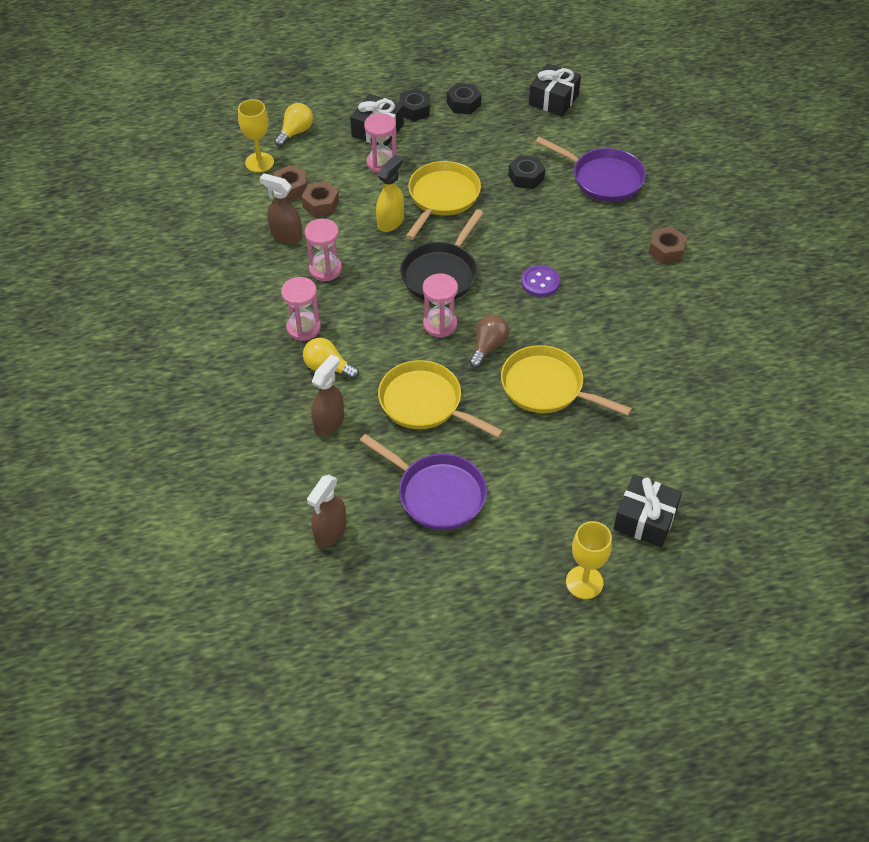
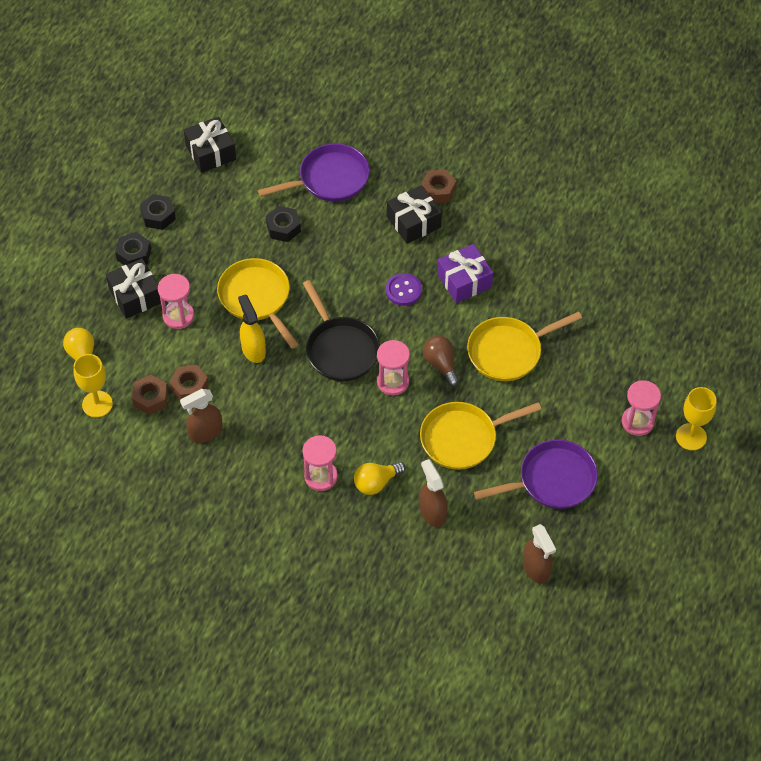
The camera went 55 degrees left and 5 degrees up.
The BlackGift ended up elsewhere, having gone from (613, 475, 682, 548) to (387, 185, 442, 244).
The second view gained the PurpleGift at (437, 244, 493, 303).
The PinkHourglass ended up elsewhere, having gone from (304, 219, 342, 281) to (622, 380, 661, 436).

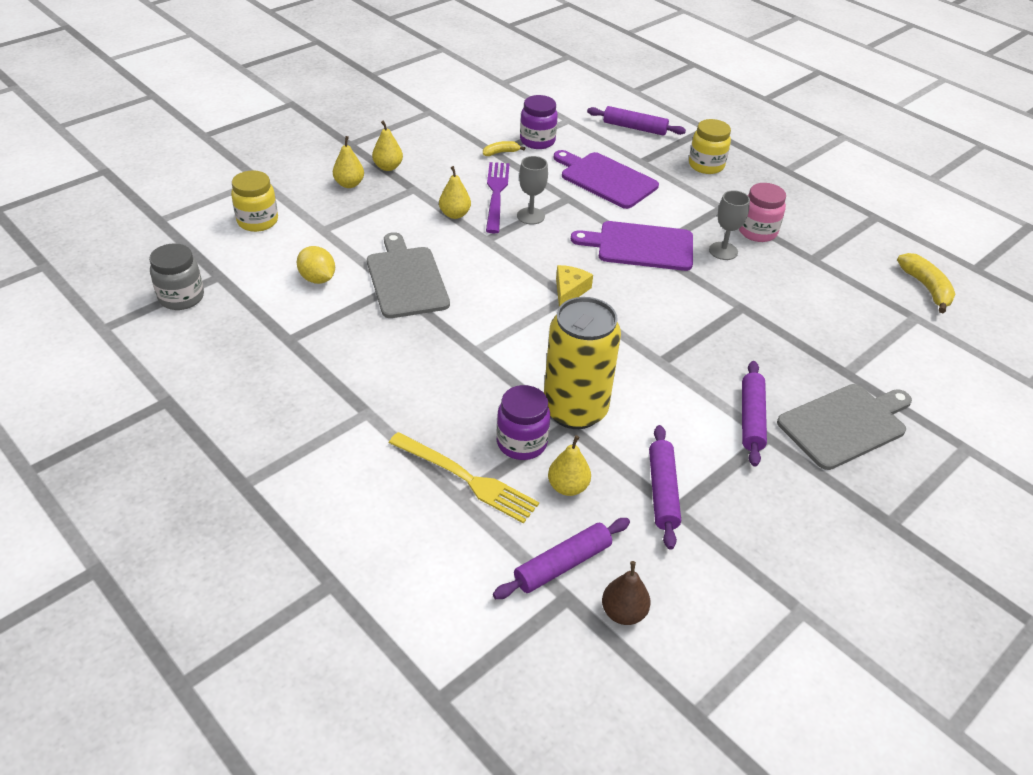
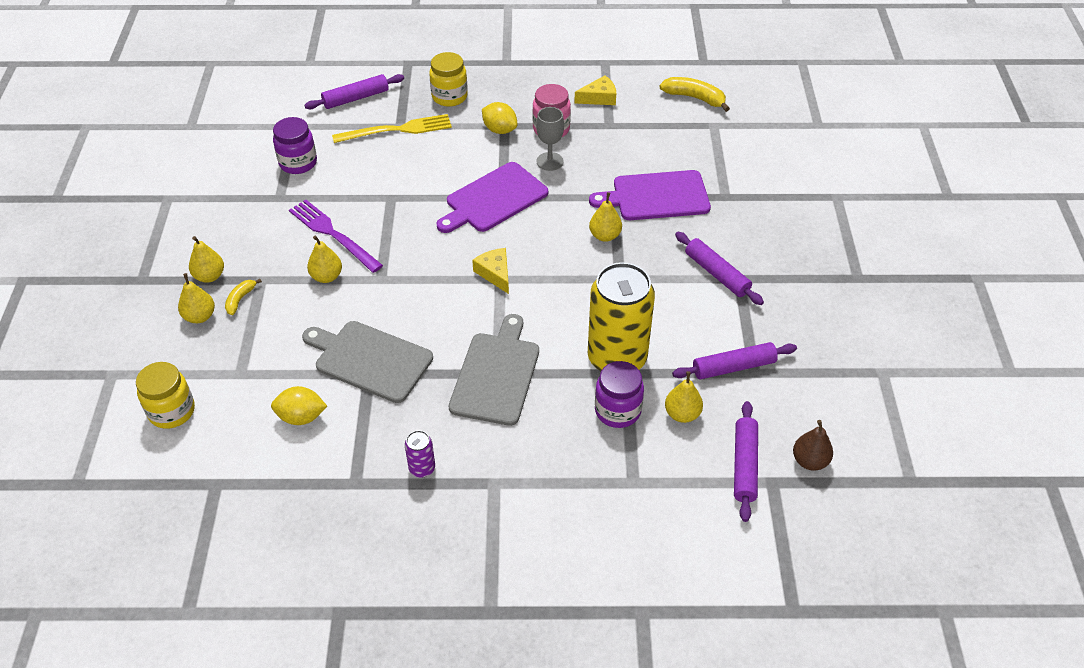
The camera went 45 degrees left and 5 degrees up.
The YellowBanana ended up elsewhere, having gone from (483, 141, 525, 156) to (225, 279, 262, 315).
The YellowFork ended up elsewhere, having gone from (389, 432, 539, 524) to (332, 114, 452, 143).
The second view gained the PurpleCan at (405, 430, 435, 478).
The GreyCuttingBoard ended up elsewhere, having gone from (777, 384, 912, 470) to (449, 314, 539, 426).
The second view gained the YellowLemon at (482, 102, 517, 134).
The second view gained the YellowCheese at (574, 75, 616, 105).
The PurpleCuttingBoard ended up elsewhere, having gone from (554, 150, 659, 209) to (589, 170, 711, 220).
The second view gained the YellowPear at (589, 192, 622, 242).
The PurpleRollingPin at (649, 425, 681, 550) ended up facing another way, 60 degrees counterclockwise from before.
The second view lost the GreyJar at (149, 243, 204, 310).
The second view lost the GreyGoblet at (517, 156, 548, 225).

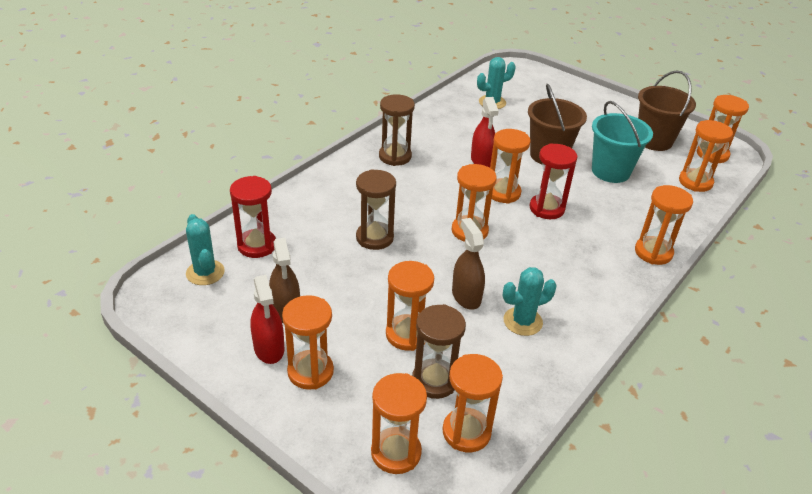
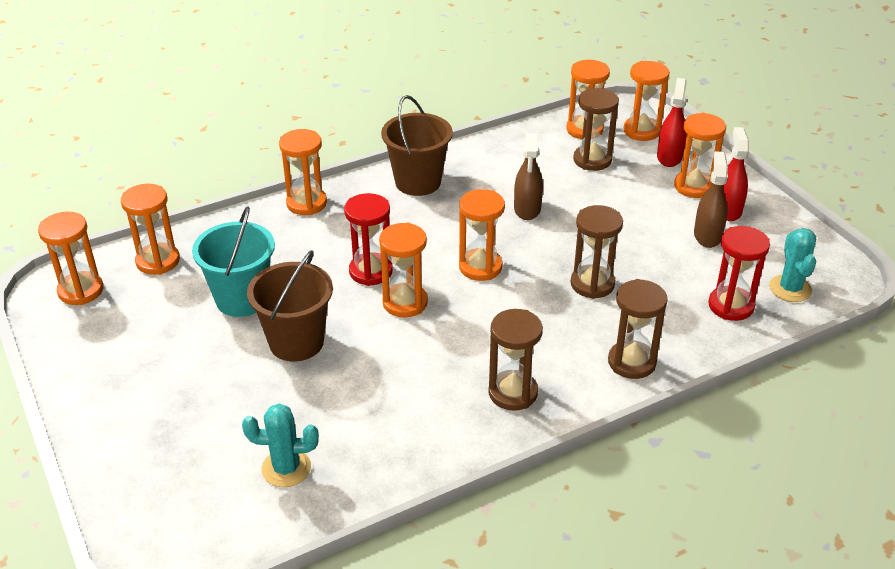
The camera went 155 degrees left and 0 degrees up.
The BrownBucket ended up elsewhere, having gone from (638, 71, 696, 151) to (381, 95, 453, 196).
The second view gained the BrownHourglass at (608, 279, 668, 379).
The RedSprayBottle ended up elsewhere, having gone from (471, 97, 499, 168) to (657, 78, 687, 167).
The second view lost the OrangeHourglass at (386, 261, 434, 351).
The second view lost the TurquoiseCactus at (503, 267, 557, 336).

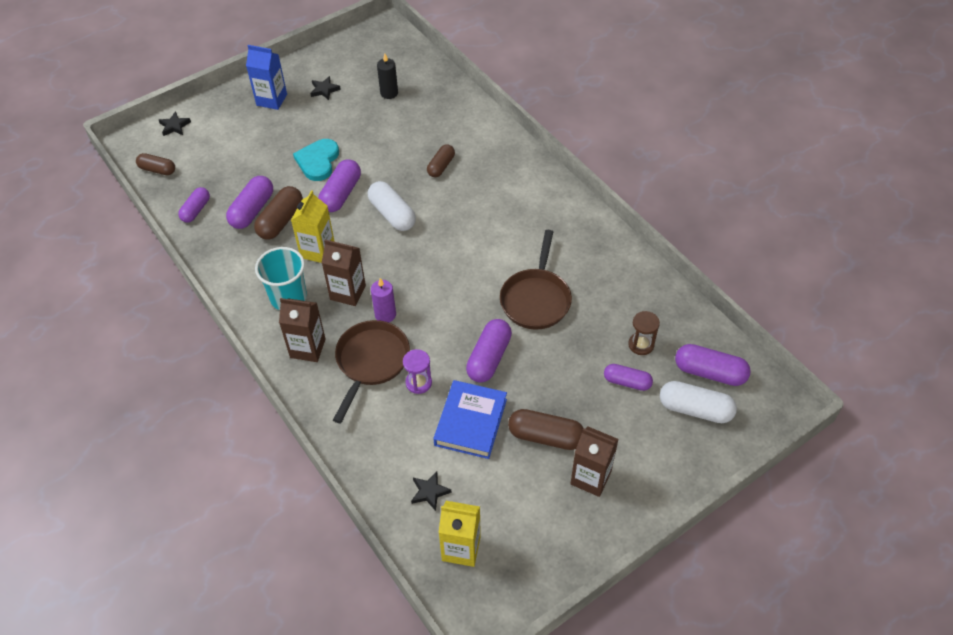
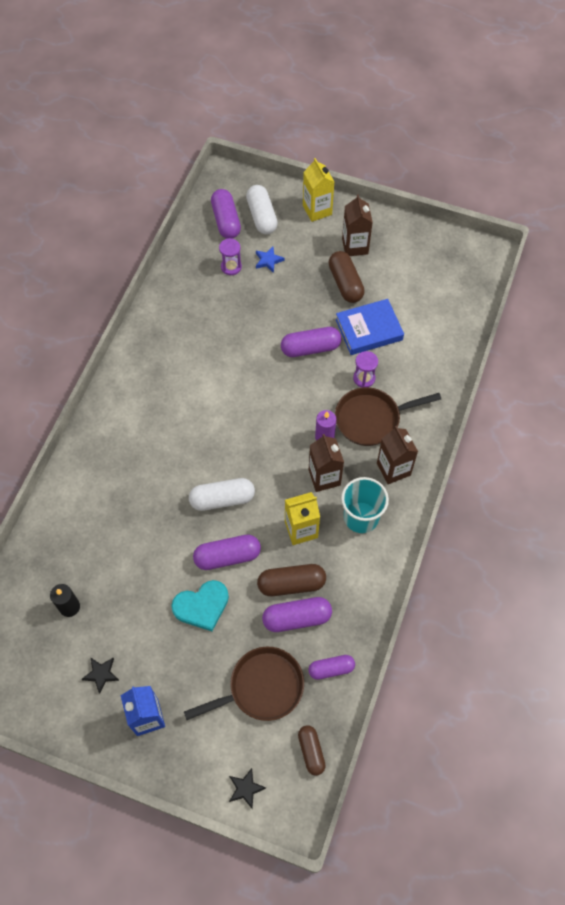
The camera went 125 degrees left and 10 degrees up.
The BrownPan ended up elsewhere, having gone from (500, 230, 572, 330) to (184, 647, 304, 721).
The WhiteCapsule at (368, 181, 416, 231) ended up facing another way, 60 degrees clockwise from before.
What was the BrownHourglass at (628, 311, 660, 355) turned into the PurpleHourglass at (219, 238, 242, 275).
Where the PurpleCapsule stood at (604, 364, 653, 391), the BlueStar came to stand at (256, 246, 284, 273).
The YellowCarton ended up elsewhere, having gone from (438, 501, 481, 567) to (303, 158, 334, 222).
The second view lost the BlackStar at (411, 471, 452, 511).
The second view lost the BrownCapsule at (427, 144, 455, 177).

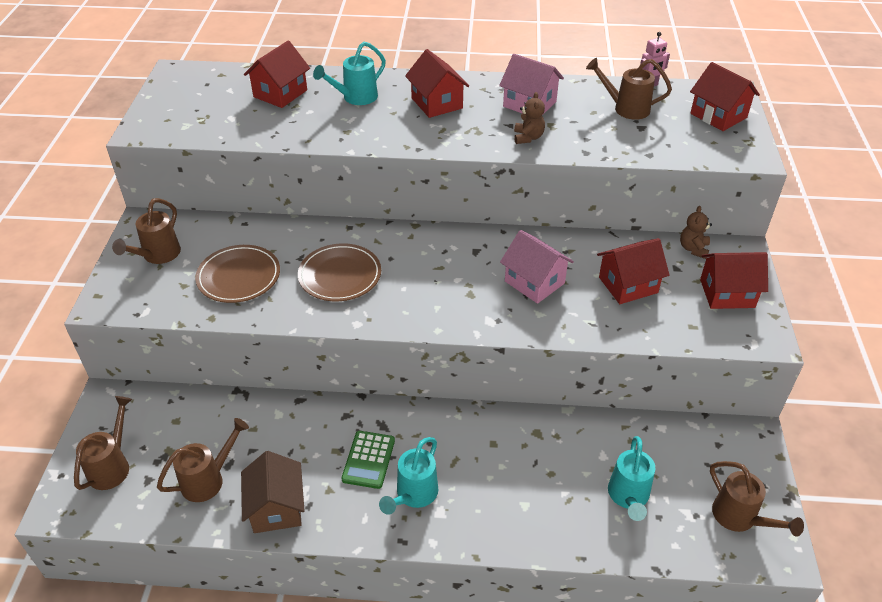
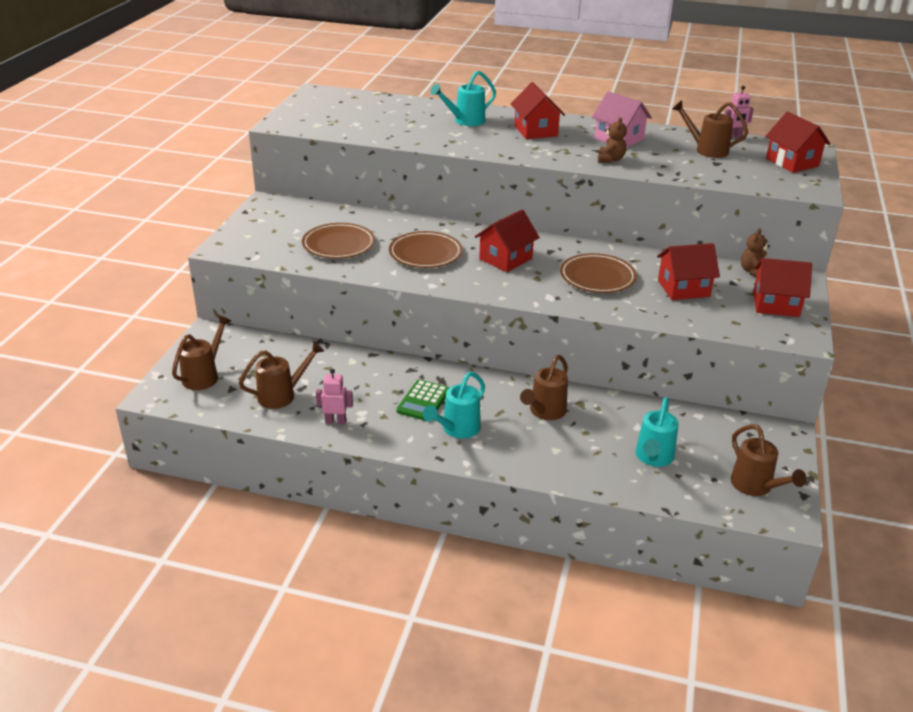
The camera went 10 degrees right and 10 degrees down.
Where the BrownHouse stood at (241, 451, 305, 533), the PinkRobot came to stand at (316, 369, 353, 424).
The RedHouse ended up elsewhere, having gone from (244, 41, 310, 108) to (475, 210, 540, 272).
The BrownWateringCan ended up elsewhere, having gone from (112, 198, 181, 264) to (520, 355, 568, 420).
Where the PinkHouse stood at (500, 230, 574, 304), the BrownPlate came to stand at (560, 253, 637, 293).

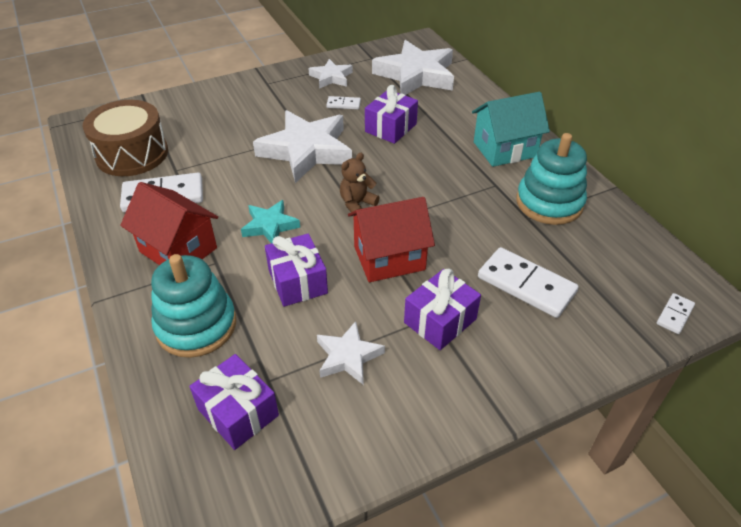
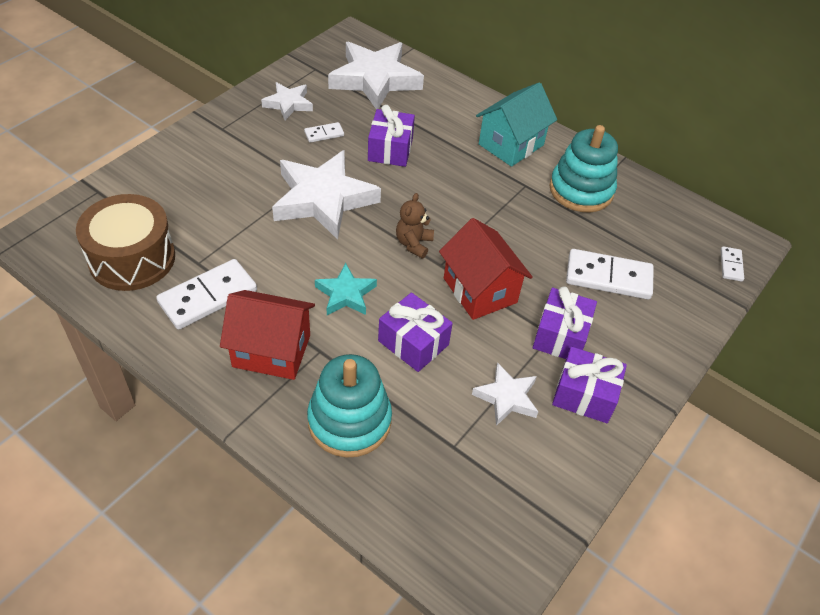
The camera went 30 degrees left and 5 degrees up.
The RedHouse at (348, 197, 435, 282) ended up facing another way, 75 degrees counterclockwise from before.
The PurpleGift ended up elsewhere, having gone from (189, 354, 279, 450) to (552, 347, 627, 423).

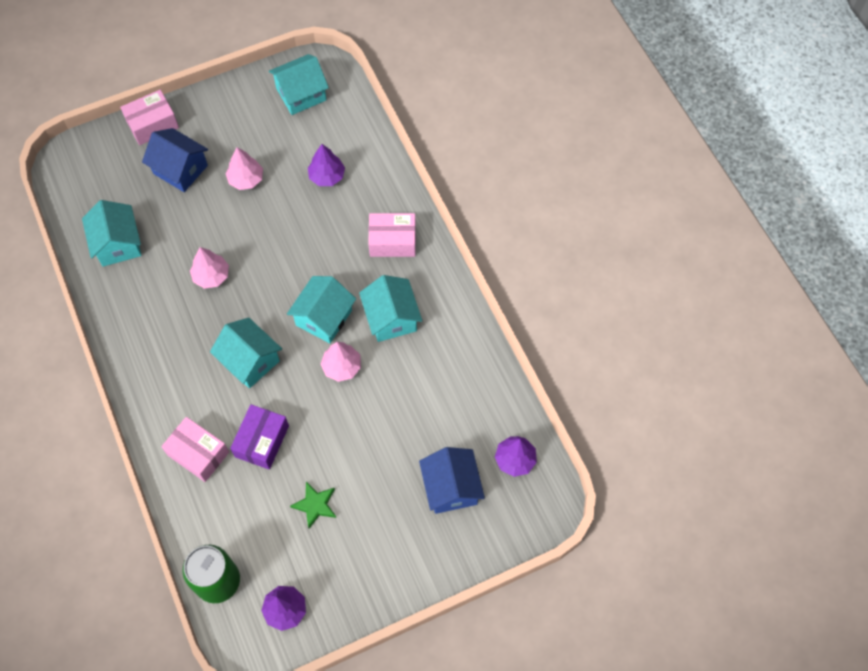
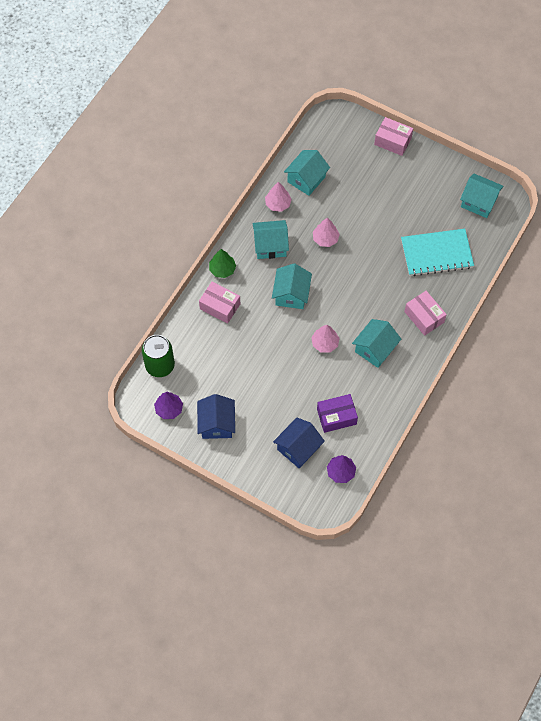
The camera went 55 degrees right and 0 degrees up.
The BlueHouse ended up elsewhere, having gone from (142, 128, 208, 192) to (197, 394, 235, 439).
The PinkBox at (161, 417, 229, 482) ended up facing another way, 60 degrees counterclockwise from before.
The second view gained the GreenTree at (209, 249, 236, 278).
The TurquoiseHouse ended up elsewhere, having gone from (287, 276, 356, 343) to (252, 220, 289, 259).
The PinkTree ended up elsewhere, having gone from (226, 147, 263, 190) to (265, 182, 292, 212).
The PurpleBox ended up elsewhere, having gone from (230, 404, 289, 470) to (317, 394, 358, 433).
Where the PurpleTree stood at (308, 144, 345, 186), the TurquoiseNotebook came to stand at (401, 229, 474, 276).
The second view lost the GreenStar at (290, 482, 336, 529).

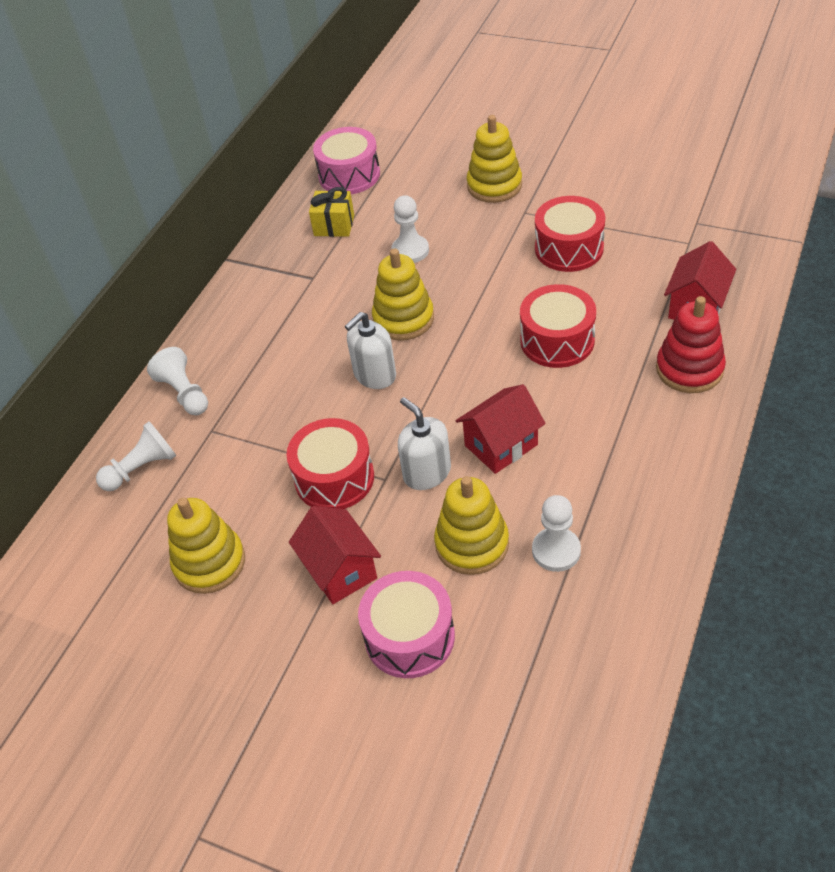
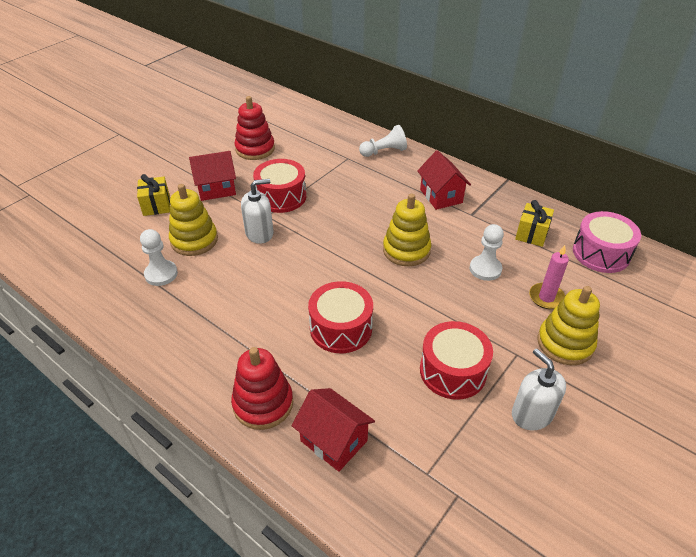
The camera went 100 degrees right and 5 degrees down.
Where the PinkDrum stood at (358, 571, 455, 678), the YellowGift came to stand at (137, 174, 170, 216).
What was the YellowStackingToy at (167, 498, 245, 594) turned into the RedStackingToy at (234, 96, 275, 160).
The RedHouse ended up elsewhere, having gone from (456, 384, 546, 474) to (417, 150, 471, 210).
The WhiteSoapDispenser ended up elsewhere, having gone from (345, 312, 396, 389) to (512, 349, 566, 430).
The second view gained the PinkCandle at (529, 245, 569, 309).
The second view lost the WhitePawn at (96, 421, 176, 491).

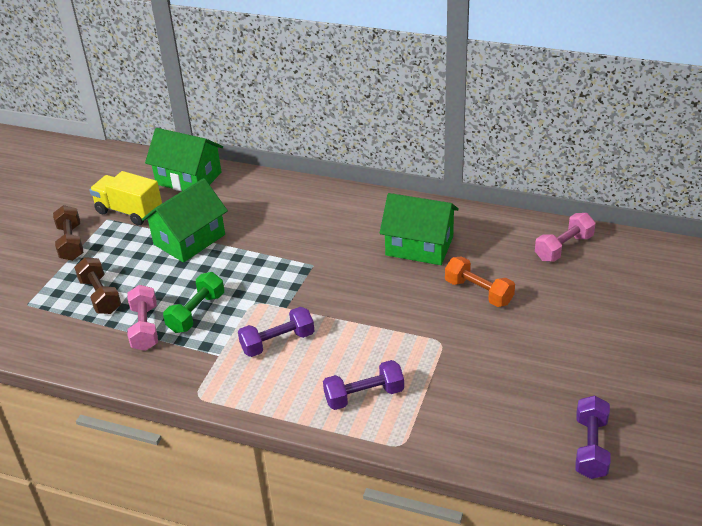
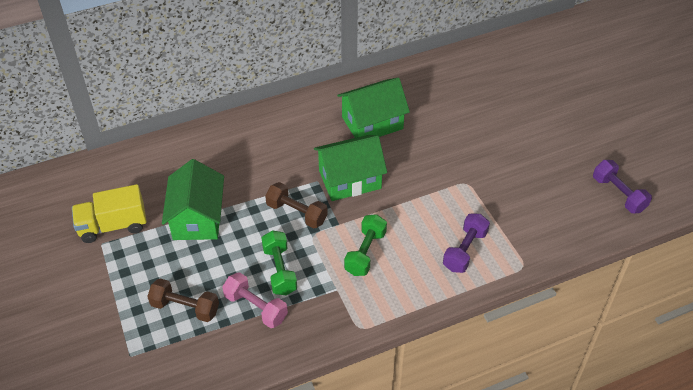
The camera went 45 degrees left and 10 degrees up.
The BrownDumbbell ended up elsewhere, having gone from (53, 205, 83, 261) to (265, 182, 328, 228).
The GreenHouse ended up elsewhere, having gone from (145, 128, 223, 191) to (314, 135, 387, 201).
What was the PurpleDumbbell at (238, 307, 314, 357) turned into the GreenDumbbell at (344, 214, 387, 276).
The second view lost the OrangeDumbbell at (445, 256, 515, 307).
The second view lost the PinkDumbbell at (535, 213, 596, 262).

